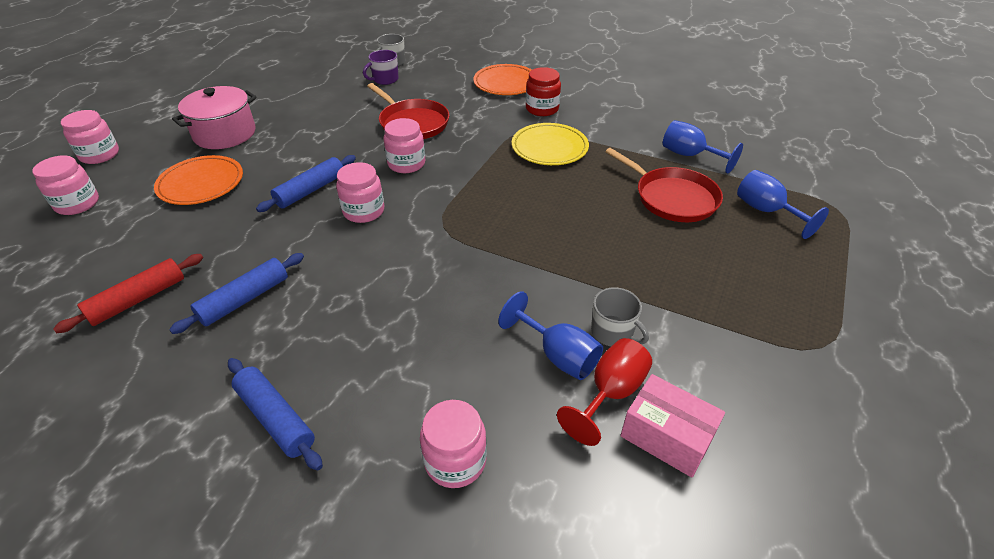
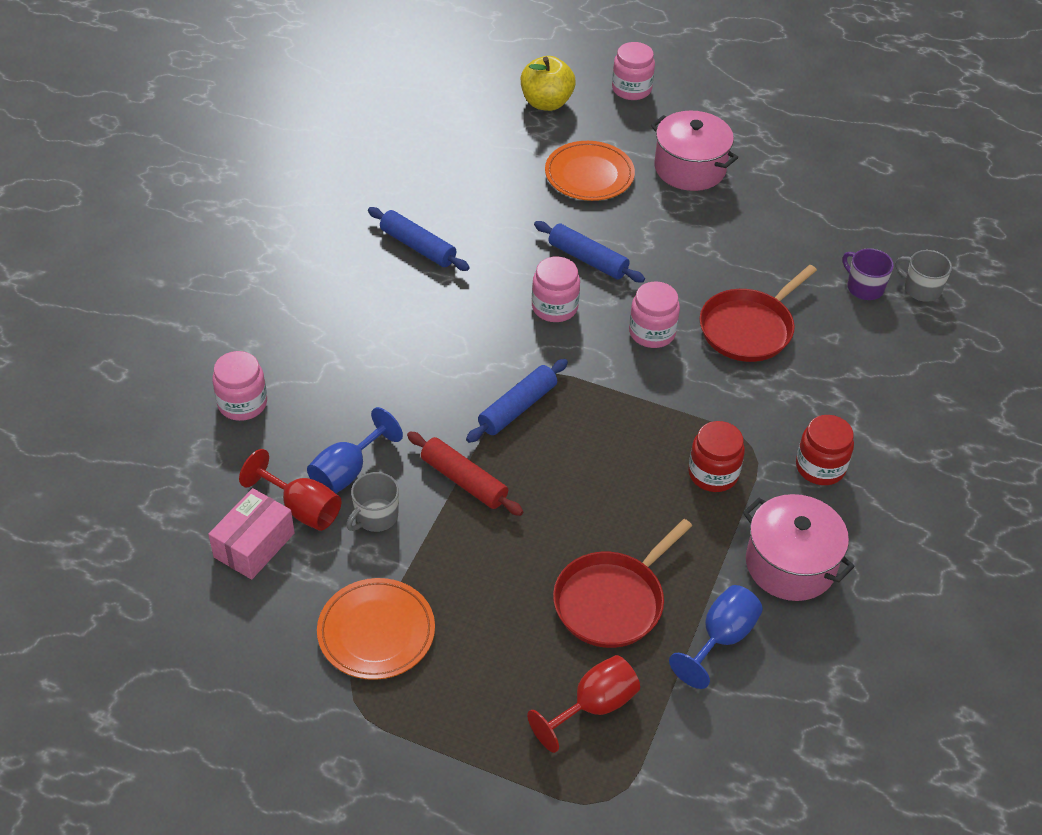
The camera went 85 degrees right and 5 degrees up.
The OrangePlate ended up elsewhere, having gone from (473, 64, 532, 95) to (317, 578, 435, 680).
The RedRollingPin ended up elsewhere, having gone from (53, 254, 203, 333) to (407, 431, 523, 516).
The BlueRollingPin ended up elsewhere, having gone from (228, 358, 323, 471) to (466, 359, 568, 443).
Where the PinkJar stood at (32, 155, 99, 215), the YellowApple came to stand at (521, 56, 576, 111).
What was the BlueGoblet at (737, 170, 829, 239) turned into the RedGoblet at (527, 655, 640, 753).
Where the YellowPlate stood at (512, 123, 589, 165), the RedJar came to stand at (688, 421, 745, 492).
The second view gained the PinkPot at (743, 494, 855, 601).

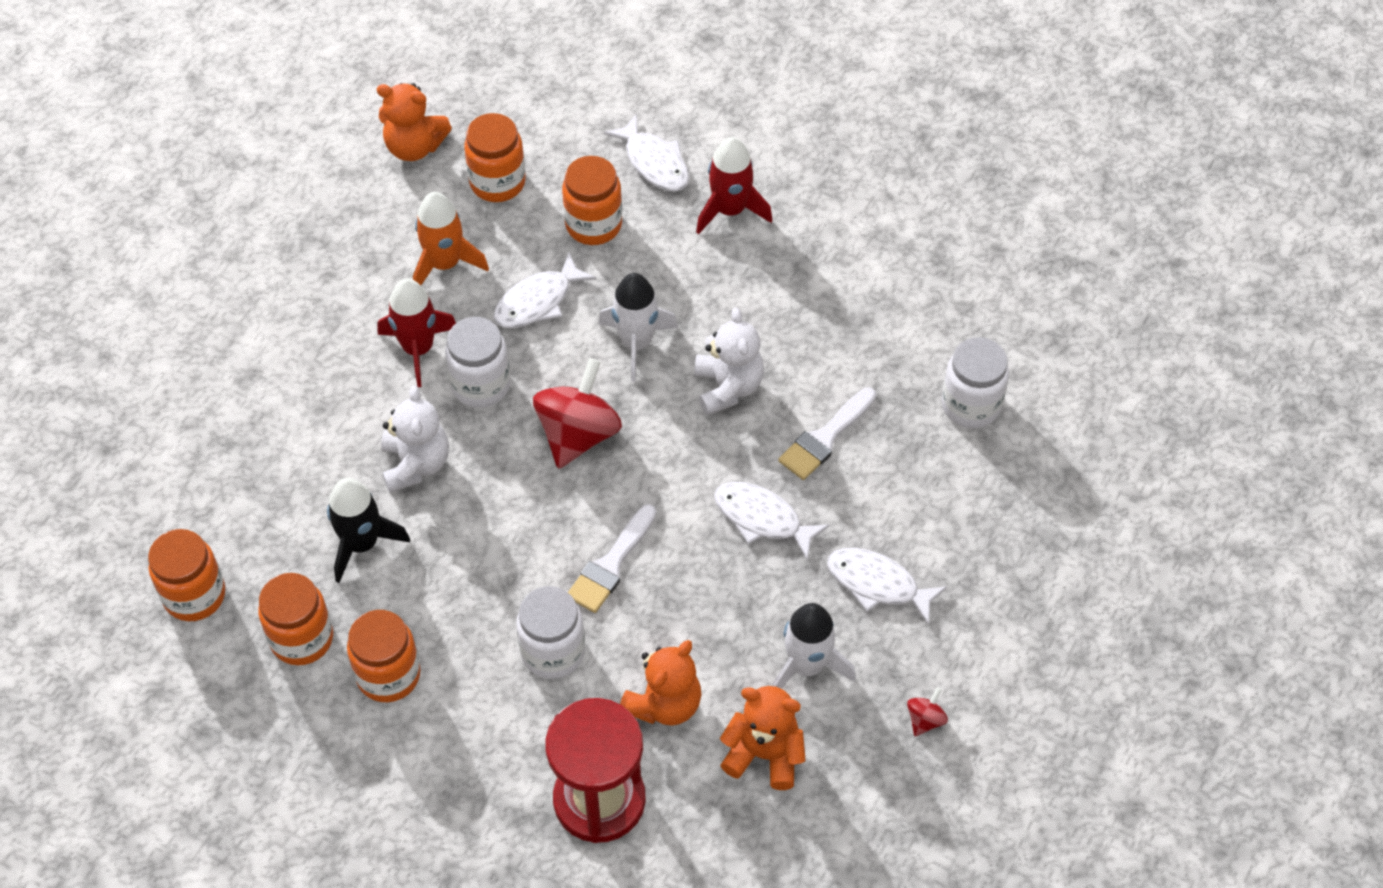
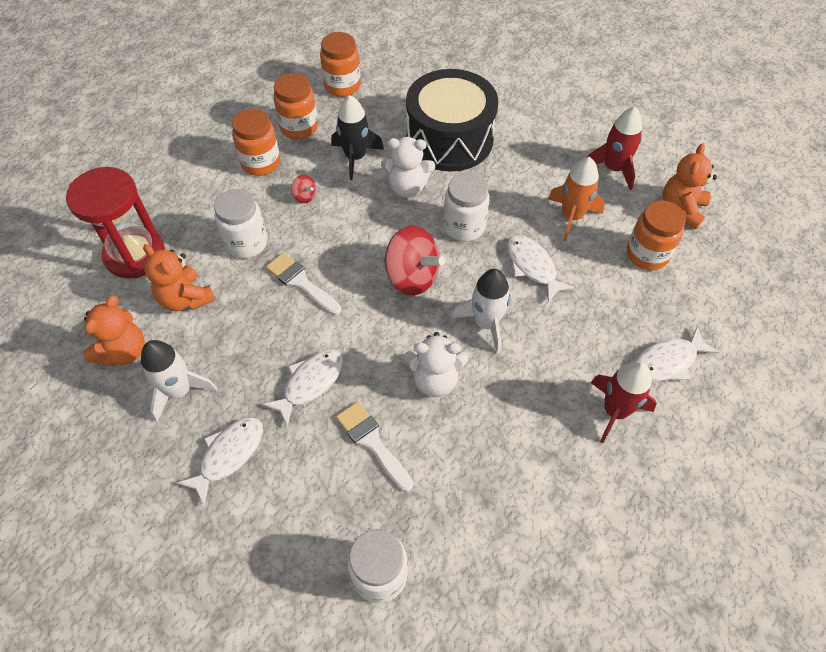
The camera went 100 degrees right and 0 degrees up.
The RedSpinningTop ended up elsewhere, having gone from (907, 687, 948, 736) to (291, 175, 317, 203).
The second view gained the BlackDrum at (406, 69, 498, 172).
The RedRocket ended up elsewhere, having gone from (378, 279, 456, 387) to (587, 107, 642, 190).
The second view lost the OrangeJar at (562, 156, 622, 245).

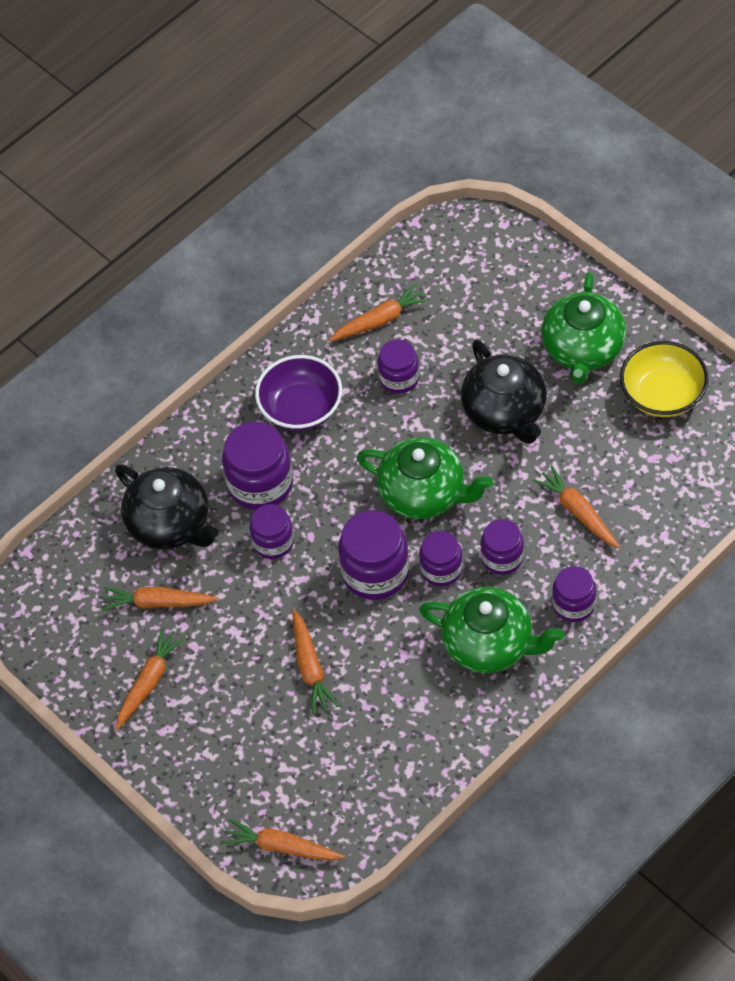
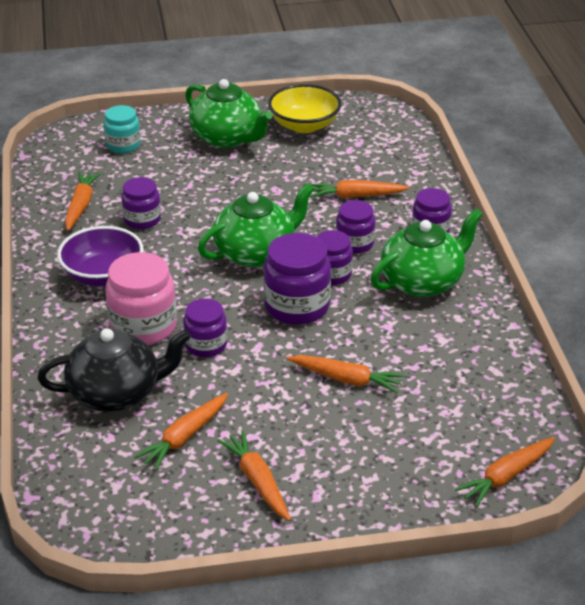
The camera went 60 degrees left and 20 degrees down.
The second view gained the TurquoiseJar at (104, 105, 141, 153).
What was the PurpleJar at (222, 422, 293, 510) turned into the PinkJar at (106, 252, 177, 345).
The second view lost the BlackTeapot at (461, 339, 547, 444).

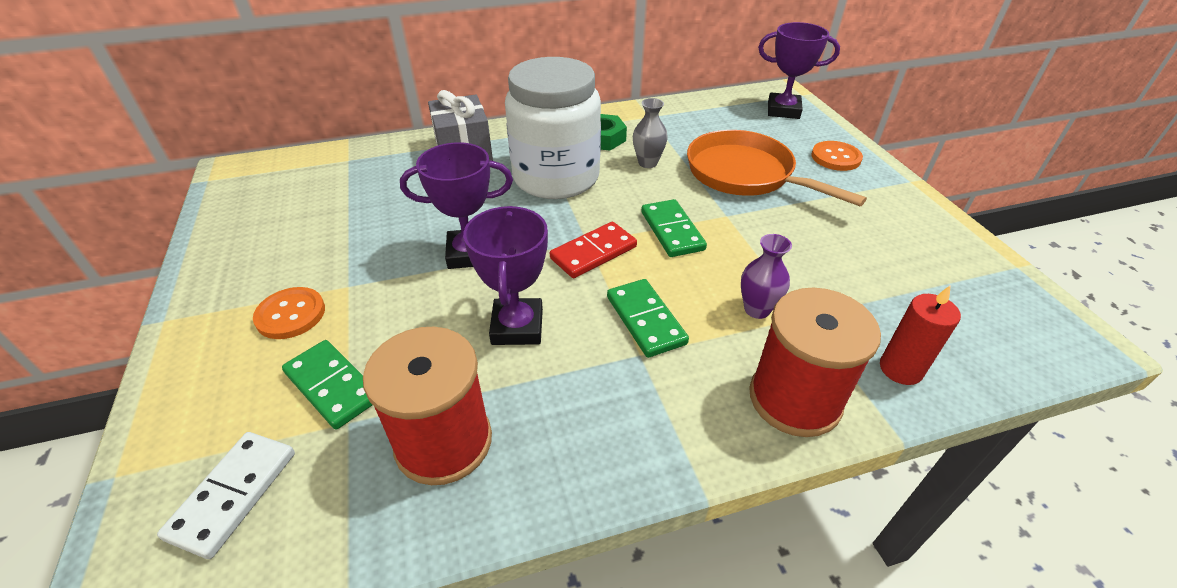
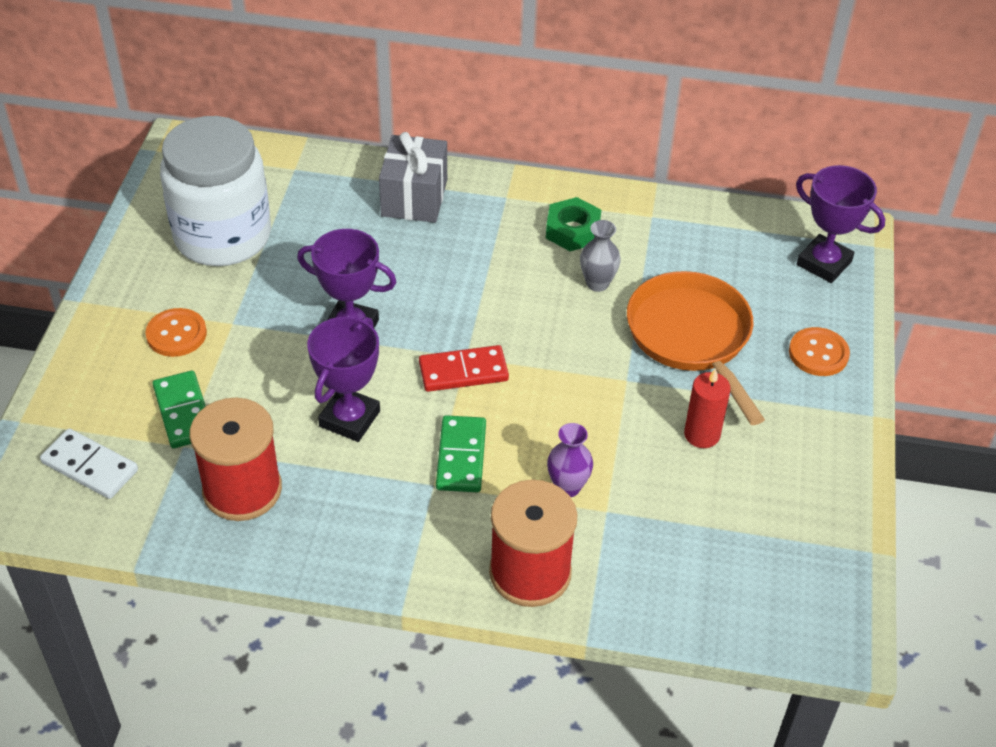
The camera went 25 degrees right and 5 degrees up.
The WhiteDomino at (157, 432, 295, 559) ended up facing another way, 75 degrees clockwise from before.
The WhiteJar ended up elsewhere, having gone from (505, 57, 601, 199) to (160, 116, 271, 266).
The RedCandle ended up elsewhere, having gone from (880, 285, 961, 385) to (684, 368, 731, 448).
The second view lost the GreenDomino at (641, 199, 707, 257).

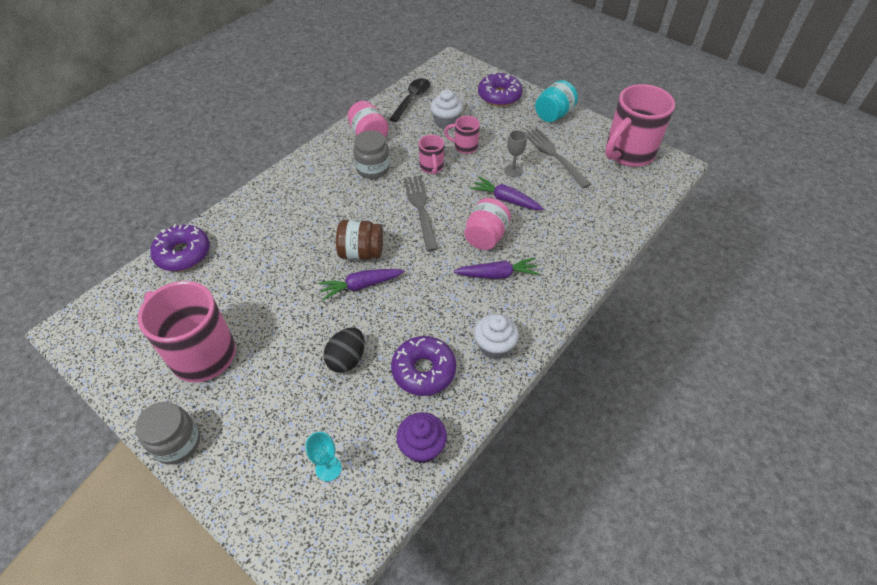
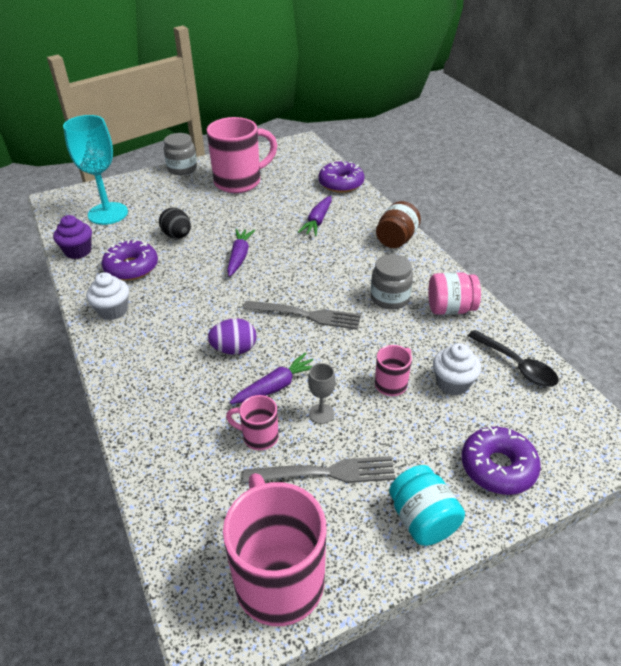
The camera went 115 degrees right and 10 degrees down.
The size of the TurquoiseGoblet at (305, 432, 342, 481) changed by a factor of 2.22.
Where the PinkJar stood at (464, 198, 511, 250), the PurpleEgg came to stand at (208, 318, 256, 355).
The PinkMug ended up elsewhere, having gone from (419, 135, 444, 174) to (226, 395, 279, 450).
The PurpleCarrot ended up elsewhere, having gone from (454, 258, 539, 279) to (298, 196, 332, 236).
The BrownJar ended up elsewhere, having gone from (336, 220, 383, 260) to (376, 201, 421, 248).

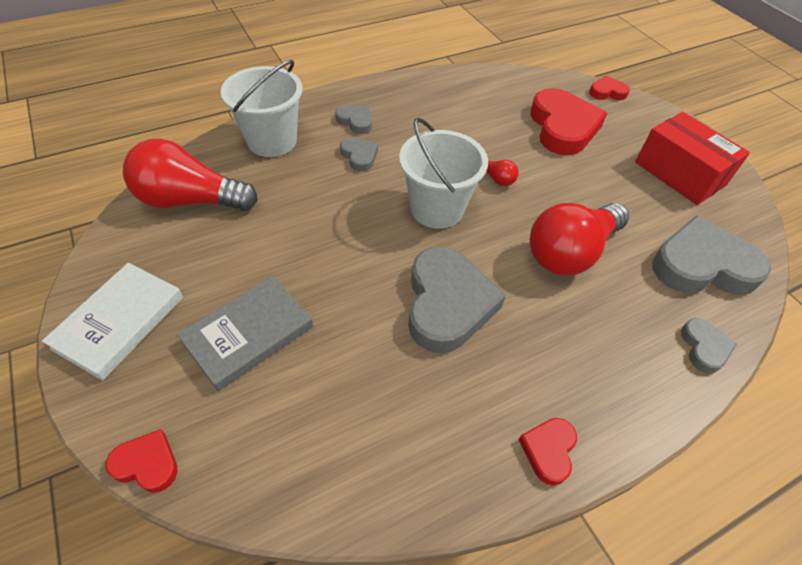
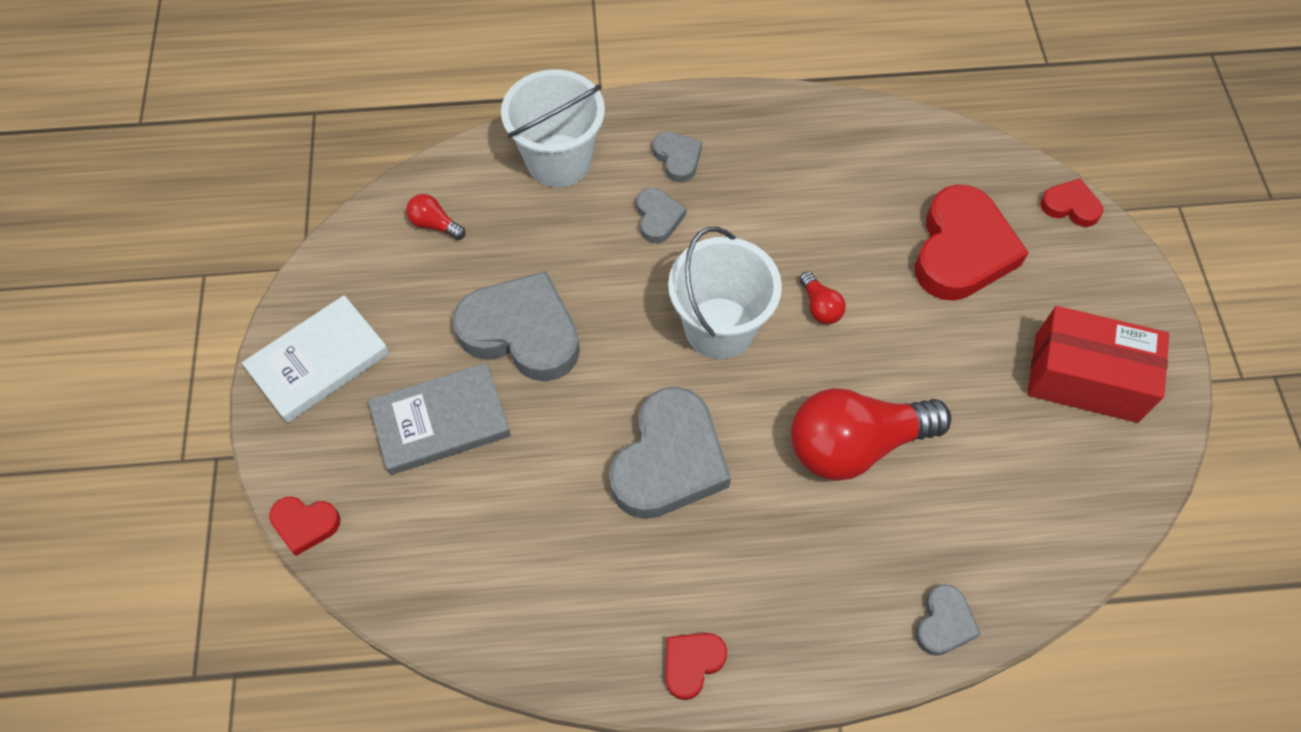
The camera went 25 degrees right and 10 degrees up.
The RedHeart at (105, 429, 178, 493) ended up facing another way, 150 degrees clockwise from before.
The size of the RedLightBulb at (123, 139, 258, 211) changed by a factor of 0.42.
The GreyHeart ended up elsewhere, having gone from (652, 216, 771, 295) to (453, 271, 580, 382).
The RedBox at (635, 112, 750, 205) ended up facing another way, 60 degrees counterclockwise from before.

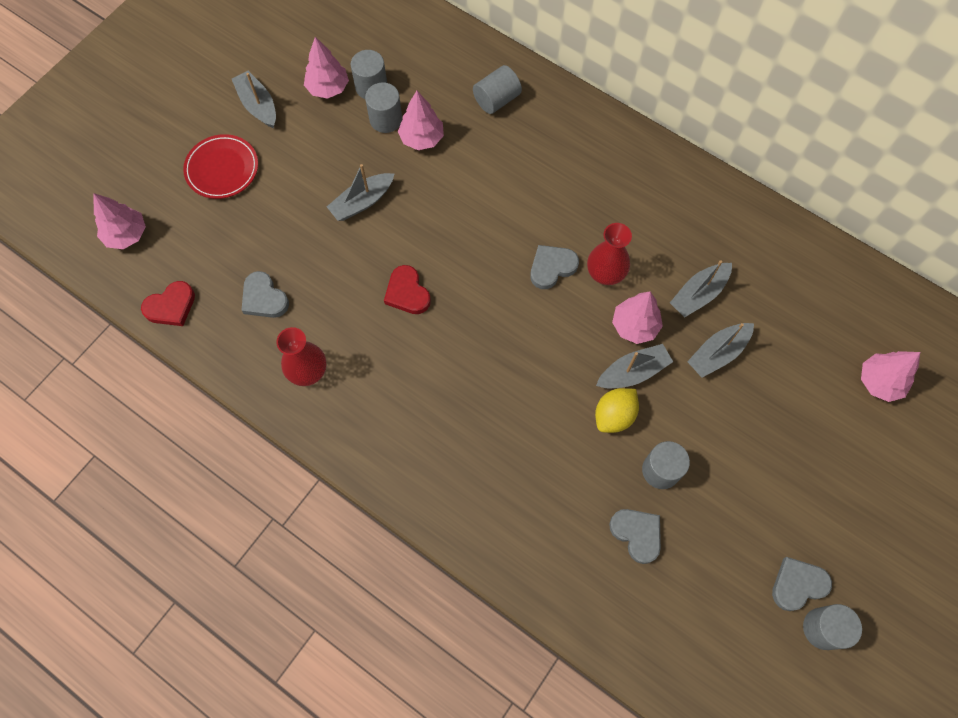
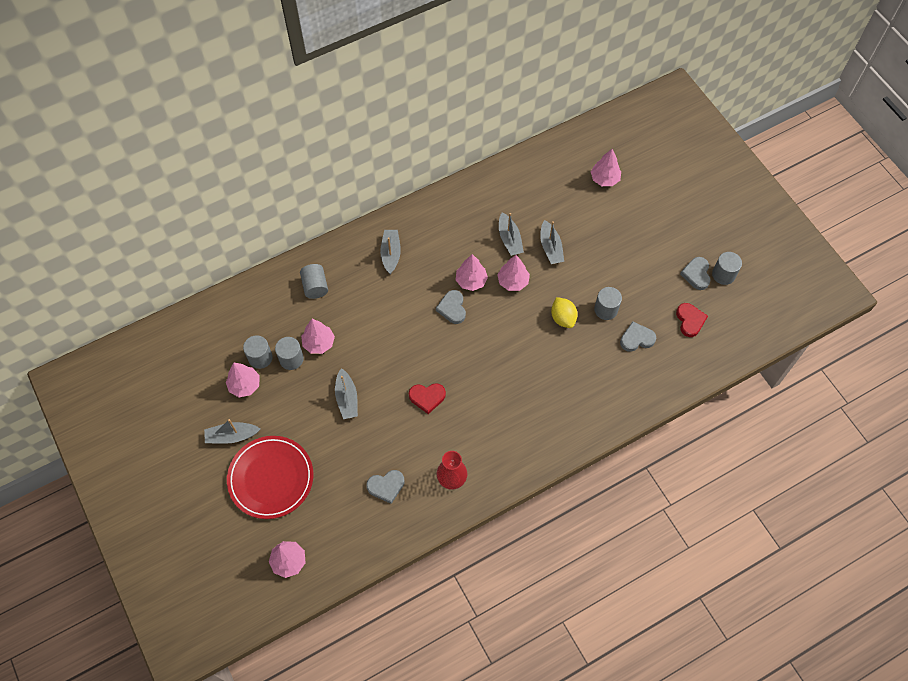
The camera went 65 degrees left and 5 degrees down.
The size of the RedPlate at (183, 134, 258, 199) changed by a factor of 1.52.
The GreyBoat ended up elsewhere, having gone from (596, 344, 673, 388) to (380, 230, 401, 274).
Where the RedVase stood at (587, 223, 632, 285), the PinkTree came to stand at (456, 254, 488, 291).
The RedHeart ended up elsewhere, having gone from (141, 281, 195, 326) to (676, 303, 708, 337).

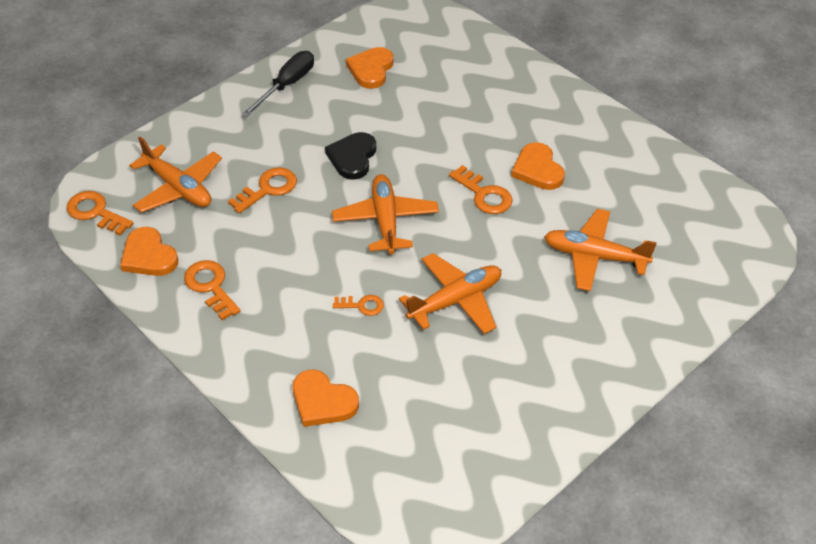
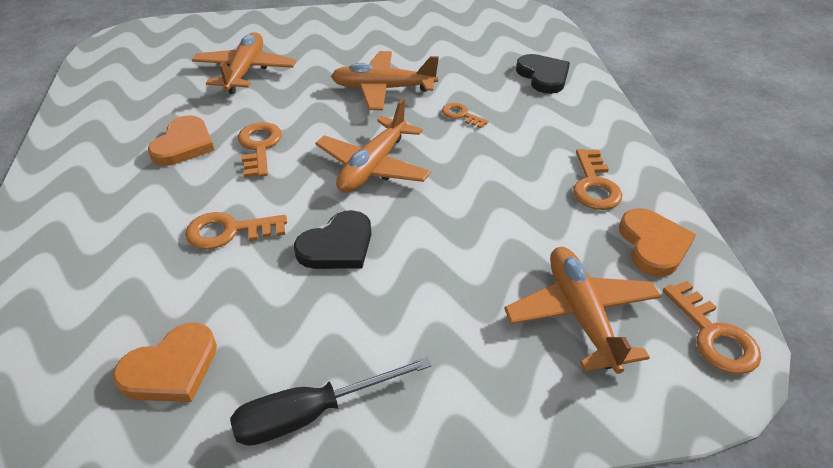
The camera went 145 degrees left and 5 degrees down.
The OrangeKey ended up elsewhere, having gone from (228, 167, 297, 213) to (185, 212, 287, 250).
The OrangePlane at (544, 209, 657, 291) ended up facing another way, 135 degrees counterclockwise from before.
What was the OrangeHeart at (293, 369, 359, 427) turned into the BlackHeart at (516, 54, 570, 94).

